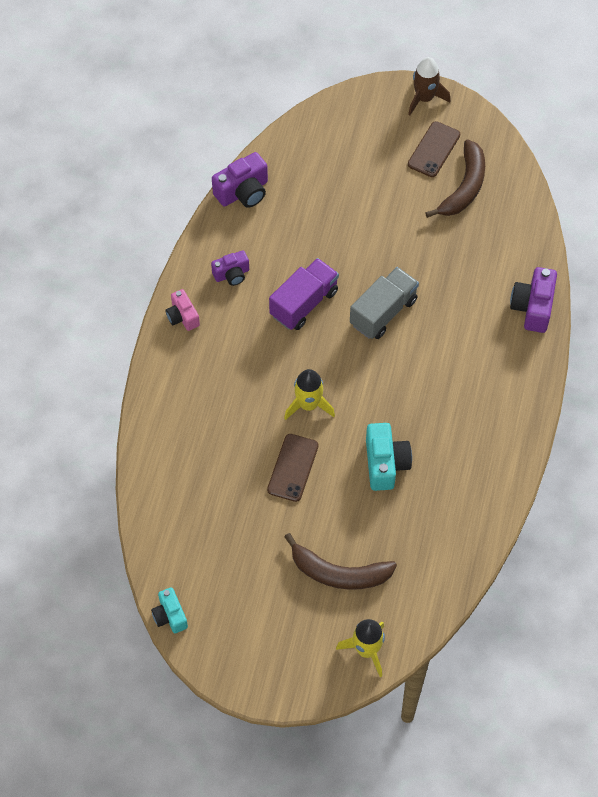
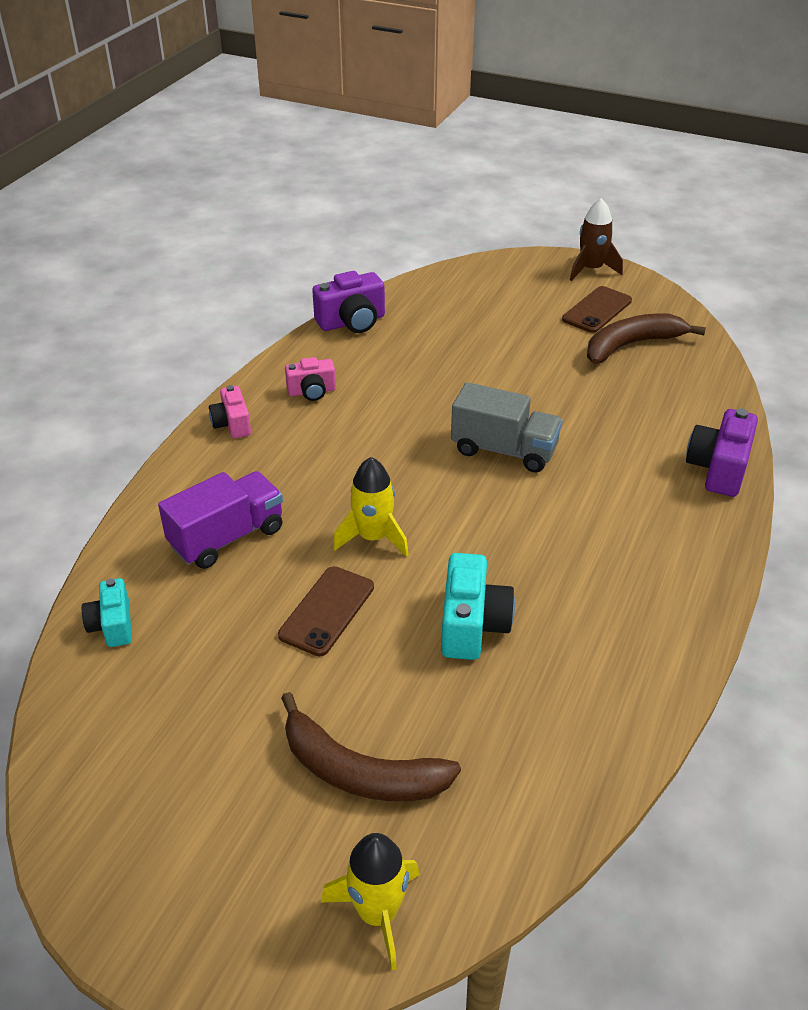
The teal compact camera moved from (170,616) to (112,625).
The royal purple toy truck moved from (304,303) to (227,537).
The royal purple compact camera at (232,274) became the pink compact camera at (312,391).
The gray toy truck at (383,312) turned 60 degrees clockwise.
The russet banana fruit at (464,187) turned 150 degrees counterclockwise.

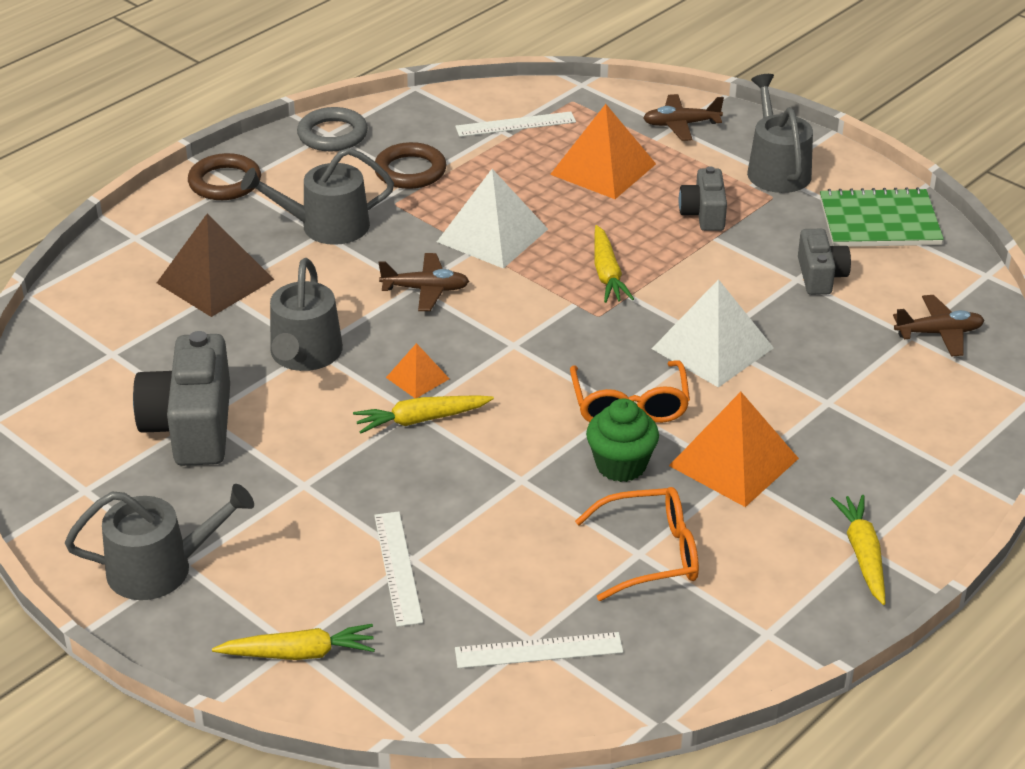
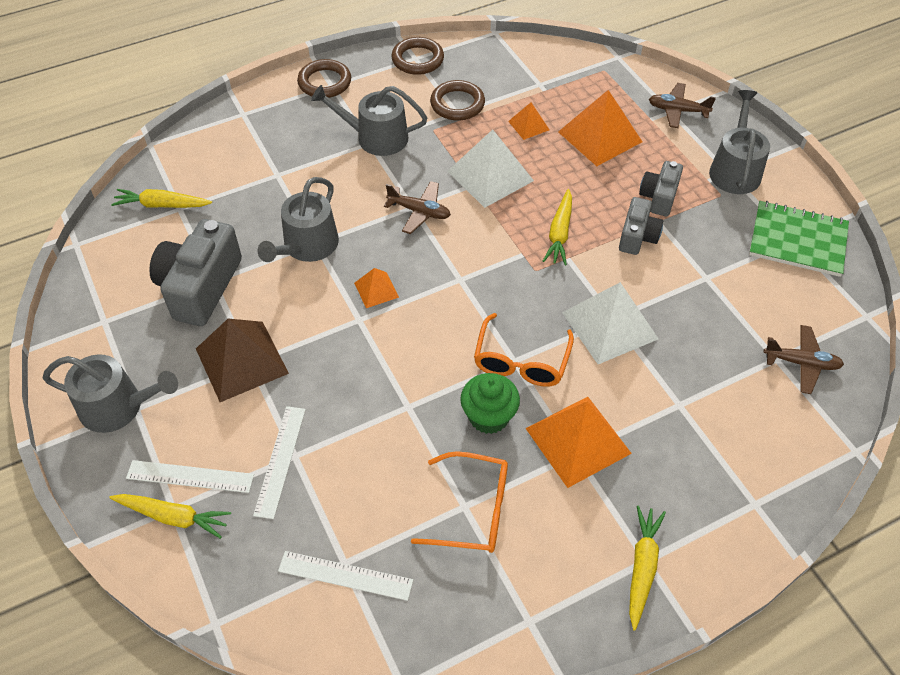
The orange-coloured pyramid shape at (528,125) appeared.
The russet pyramid shape moved from (215,281) to (241,361).
The golden toy carrot moved from (421,420) to (162,205).
The white straightedge moved from (515,124) to (190,476).
The gray compact camera moved from (820,276) to (637,236).
The gray ring at (332,135) became the russet ring at (417,59).

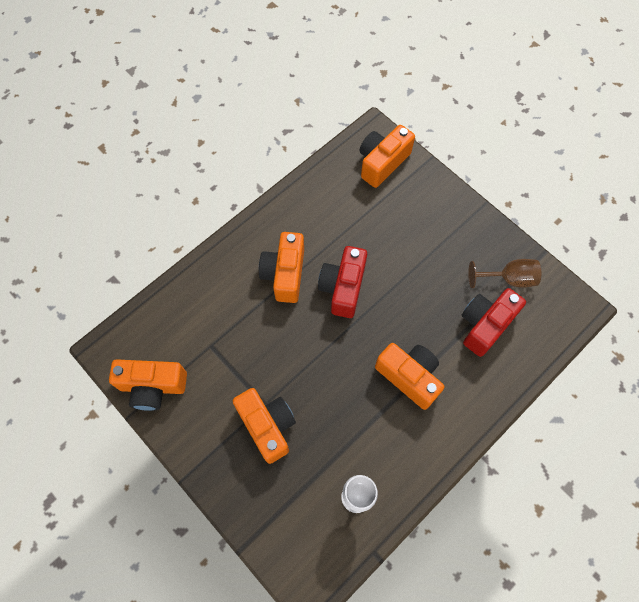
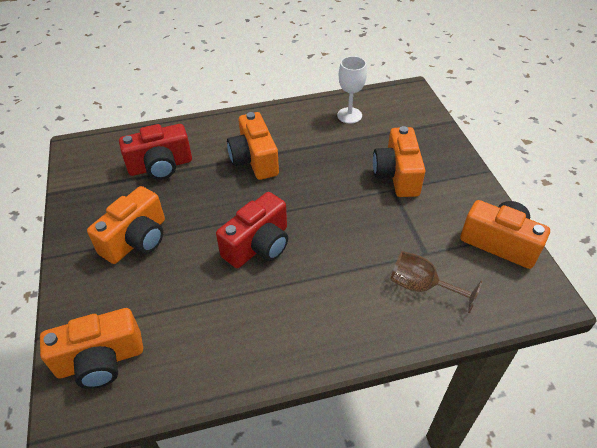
The orange-coloured compact camera moved from (284,274) to (137,240).
The russet wine glass moved from (508,279) to (421,286).

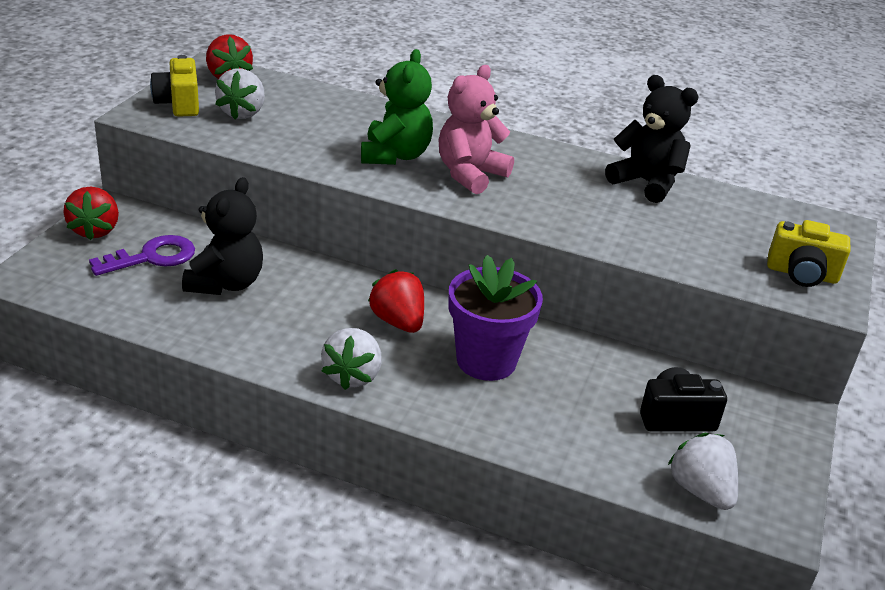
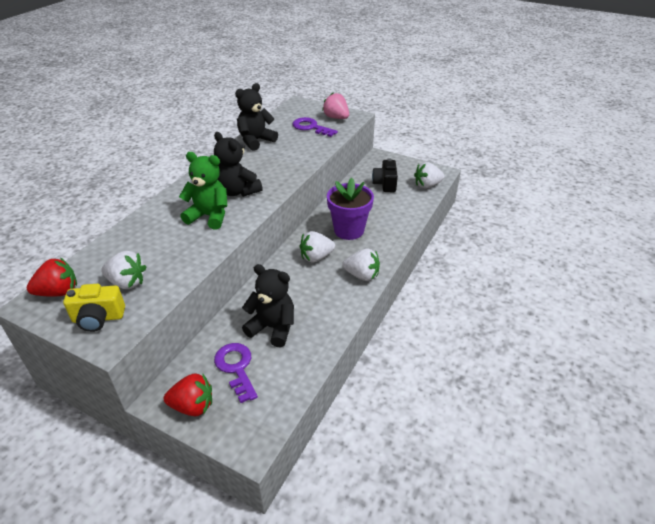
The royal purple latchkey at (311,127) appeared.
The golden compact camera at (801,274) was replaced by the pink strawberry at (336,118).
The crimson strawberry at (398,322) became the white strawberry at (316,257).
The pink teddy at (470,174) became the black teddy at (237,191).

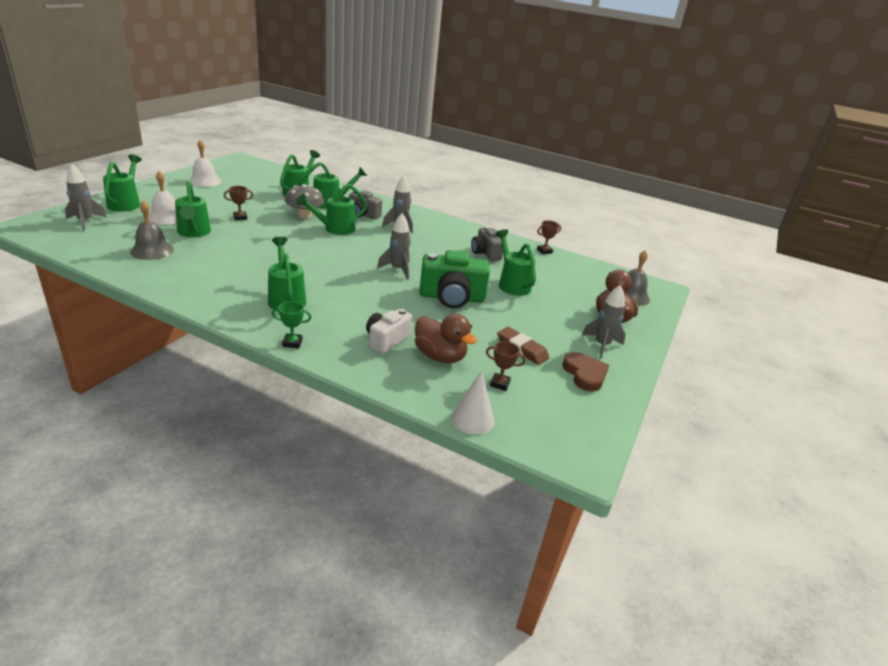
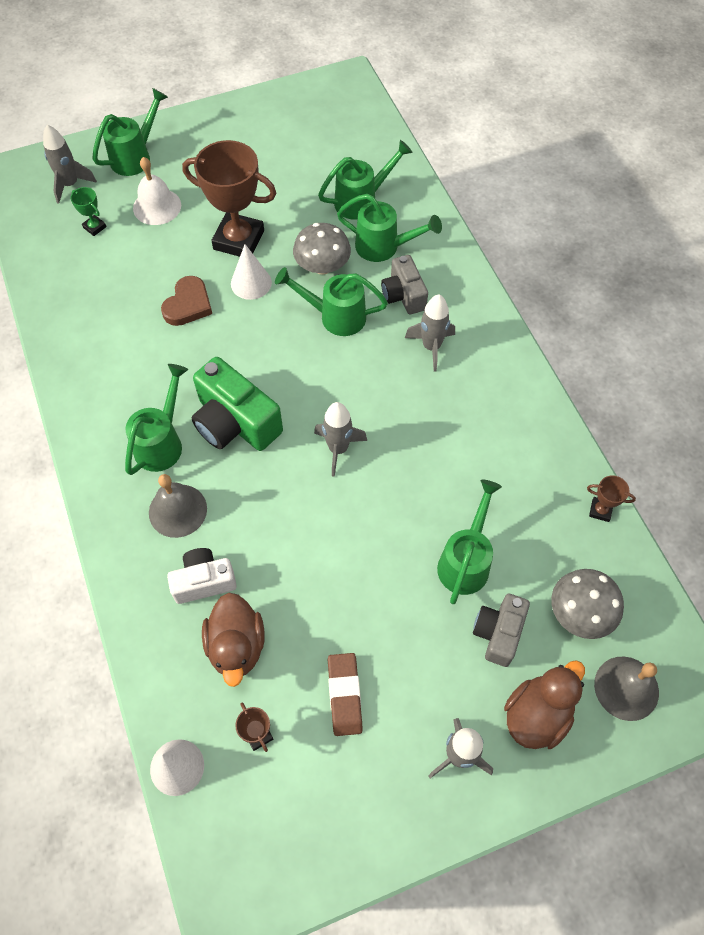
The leaf-green sprinkling can at (193,233) disappeared.
The white hand bell at (205,181) disappeared.
The white cone at (251,283) appeared.
The gray mushroom at (580,612) appeared.
The gray hand bell moved from (152,250) to (177,510).
The leaf-green trophy moved from (292,343) to (94,227).
The leaf-green compact camera moved from (452,297) to (235,422).
The gray compact camera moved from (485,253) to (498,633).
The russet heart moved from (585,374) to (188,304).
The russet trophy at (240,217) changed to 2.35 times the size.

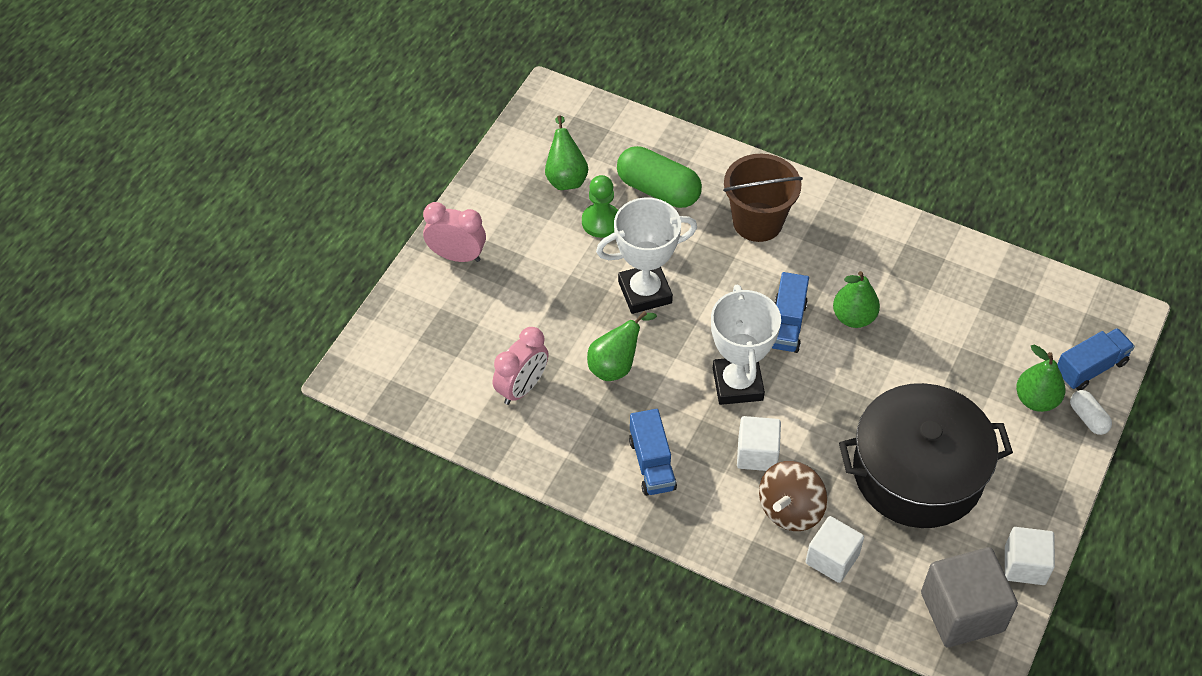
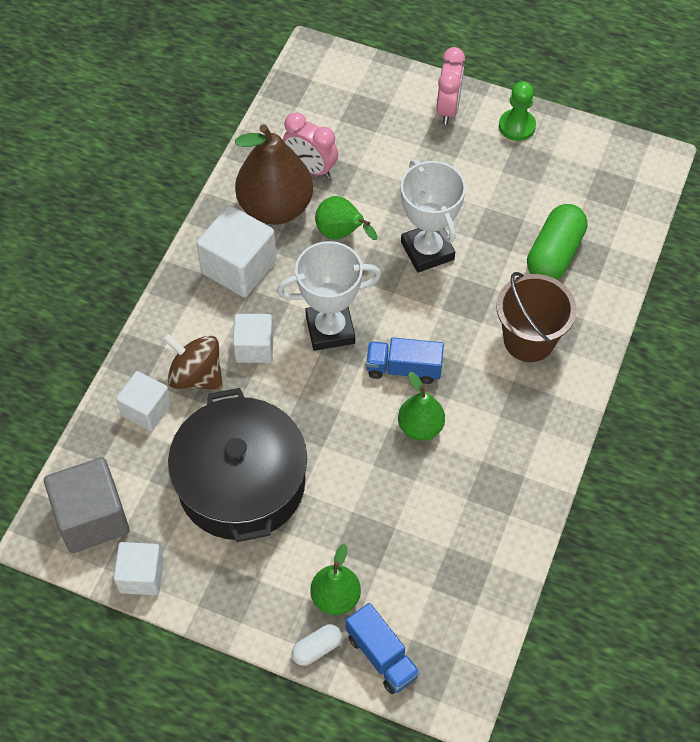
The leaf-green pear fruit at (565,177) disappeared.
The russet pear fruit at (275,207) appeared.
The leaf-green game pawn moved from (601,222) to (517,126).
The royal blue toy truck at (652,464) was replaced by the white block at (239,267).

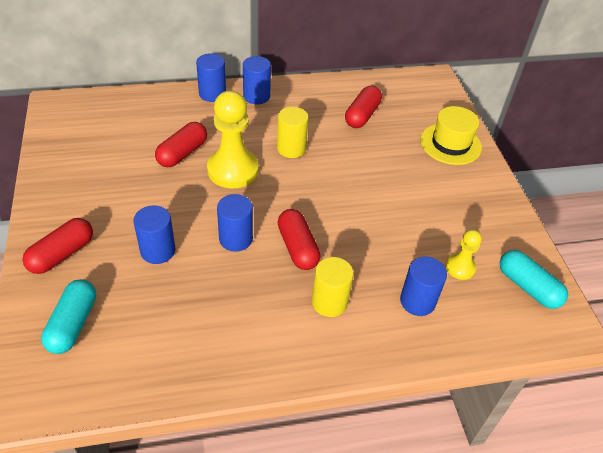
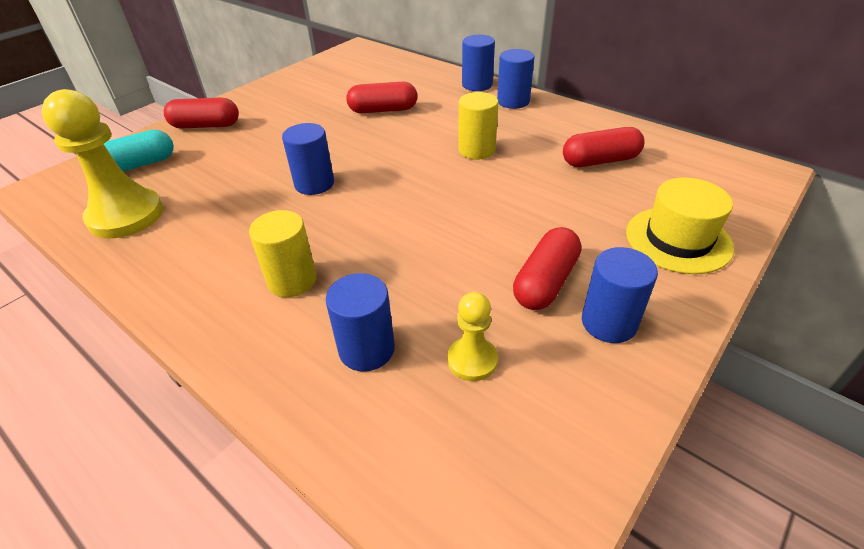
The teal pill shape at (528,287) disappeared.
The royal blue solid cylinder moved from (158,251) to (609,323).
The golden game pawn moved from (233,170) to (126,215).
The crimson pill shape moved from (297,247) to (545,282).

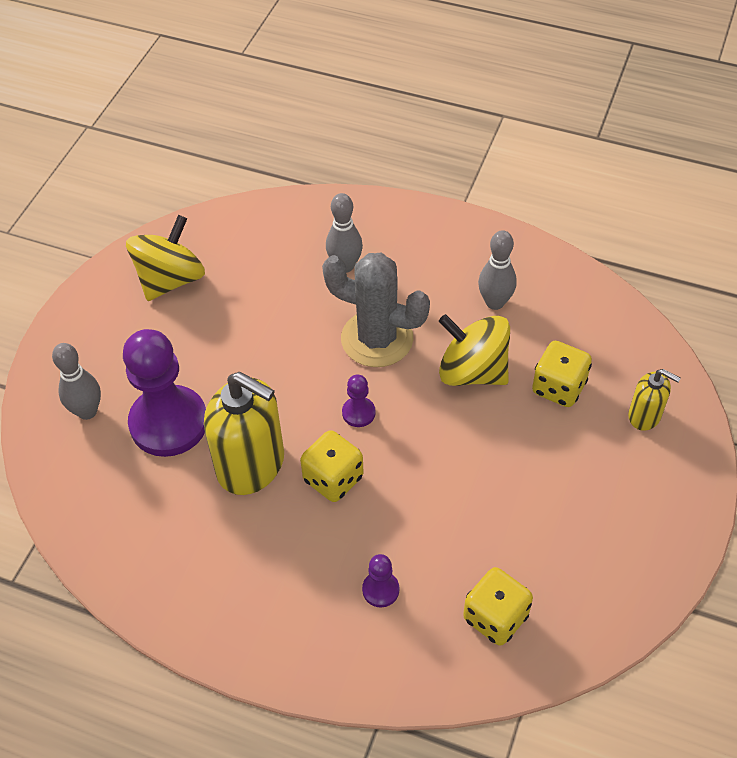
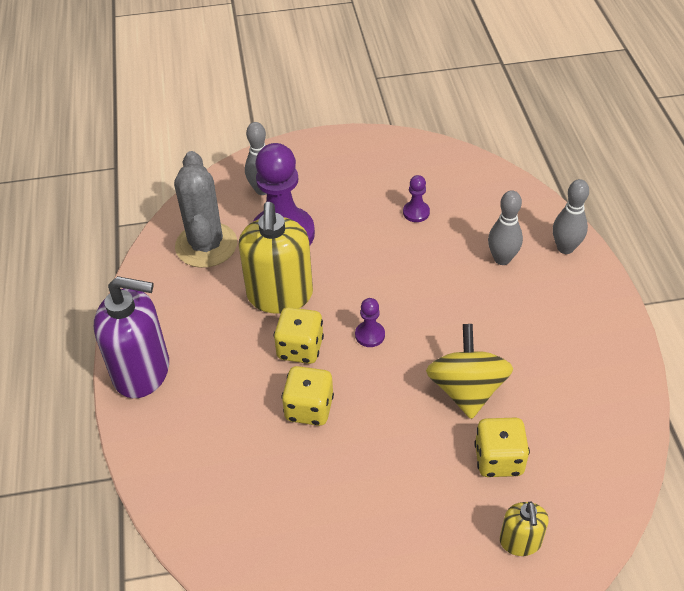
The golden toy top at (170,280) disappeared.
The royal purple soap dispenser at (142,371) appeared.
The gray saguaro cactus moved from (377,339) to (206,245).
The royal purple game pawn moved from (380,590) to (416,212).
The golden die moved from (495,617) to (309,408).
The gray bowling pin moved from (495,302) to (565,248).

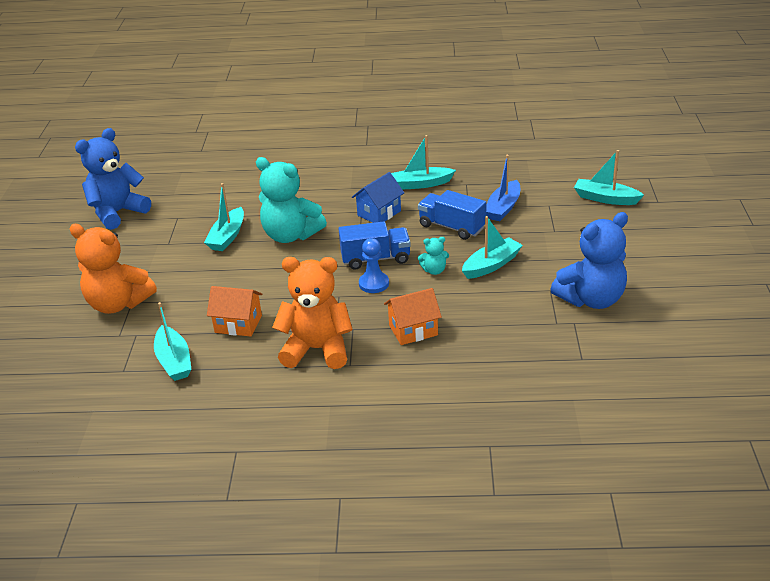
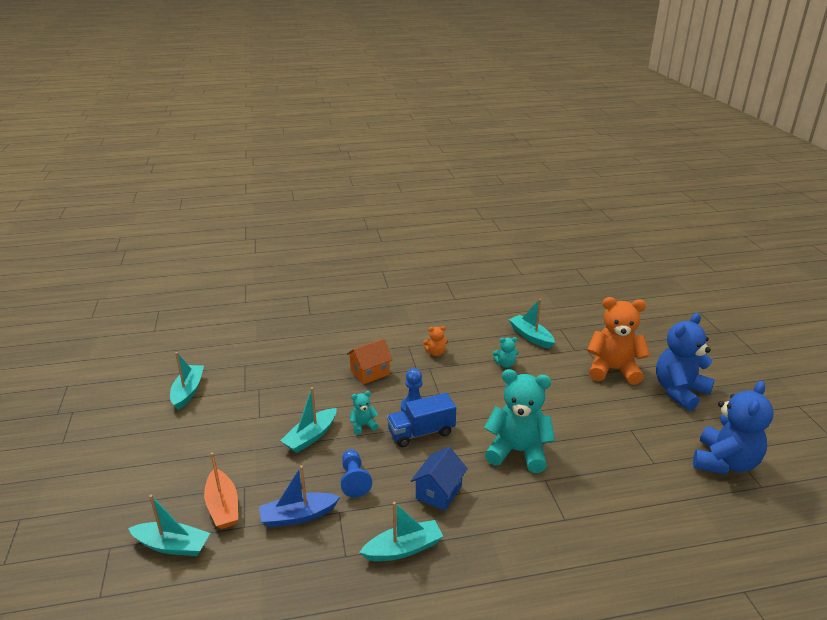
The orange-coloured toy boat at (223,506) appeared.
The teal toy boat moved from (227,237) to (188,391).
The royal blue teddy moved from (591,299) to (679,391).
The orange-coloured house at (238,324) was replaced by the teal teddy at (505,364).
The royal blue toy truck at (452,227) was replaced by the royal blue game pawn at (354,480).
The royal blue toy boat at (503,208) turned 120 degrees counterclockwise.
The orange-coloured teddy at (317,349) changed to 0.44 times the size.

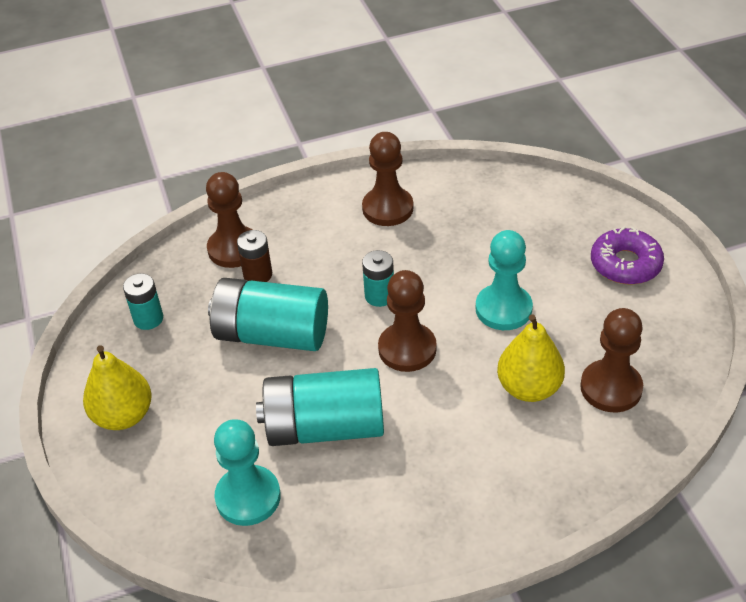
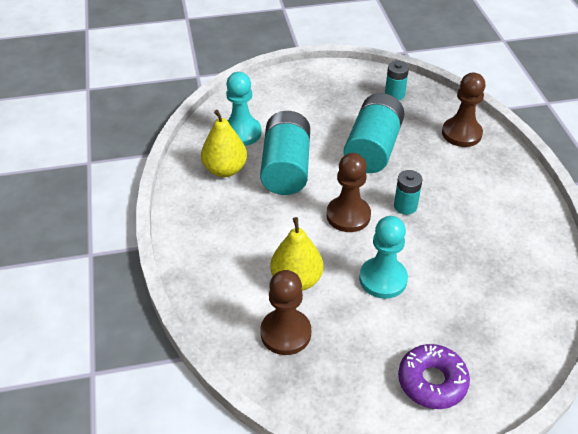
The russet battery at (258,275) disappeared.
The russet game pawn at (387,208) disappeared.
The golden pear fruit moved from (123,416) to (225,169).

